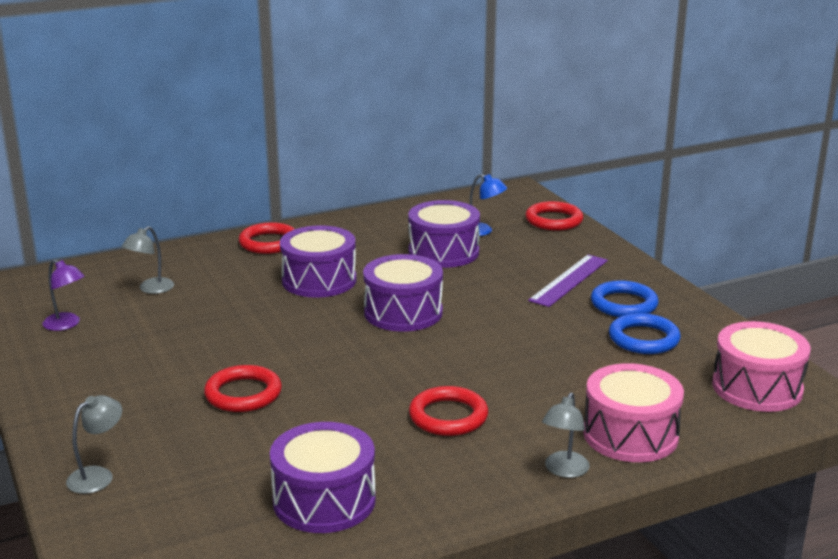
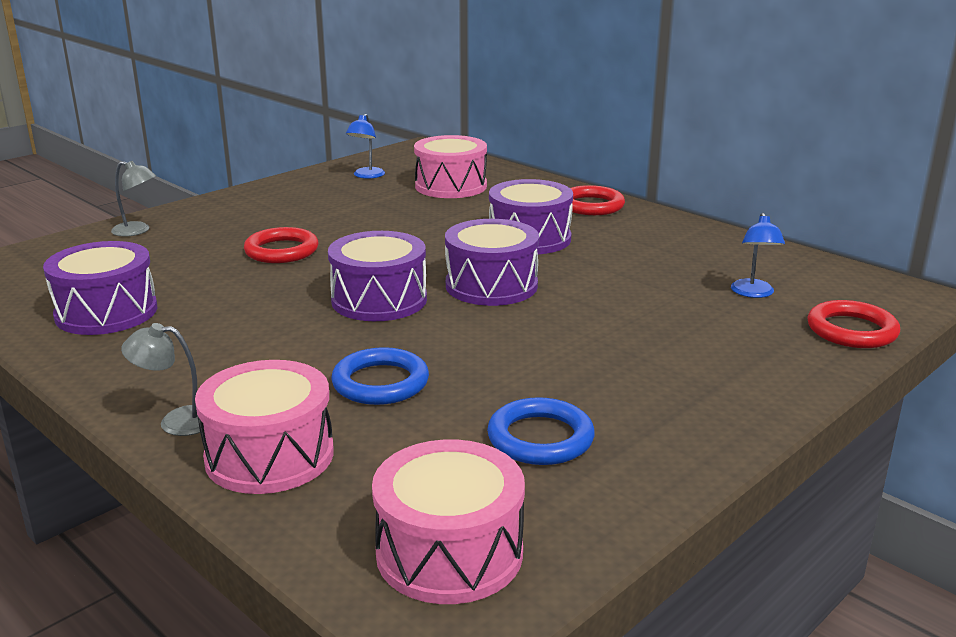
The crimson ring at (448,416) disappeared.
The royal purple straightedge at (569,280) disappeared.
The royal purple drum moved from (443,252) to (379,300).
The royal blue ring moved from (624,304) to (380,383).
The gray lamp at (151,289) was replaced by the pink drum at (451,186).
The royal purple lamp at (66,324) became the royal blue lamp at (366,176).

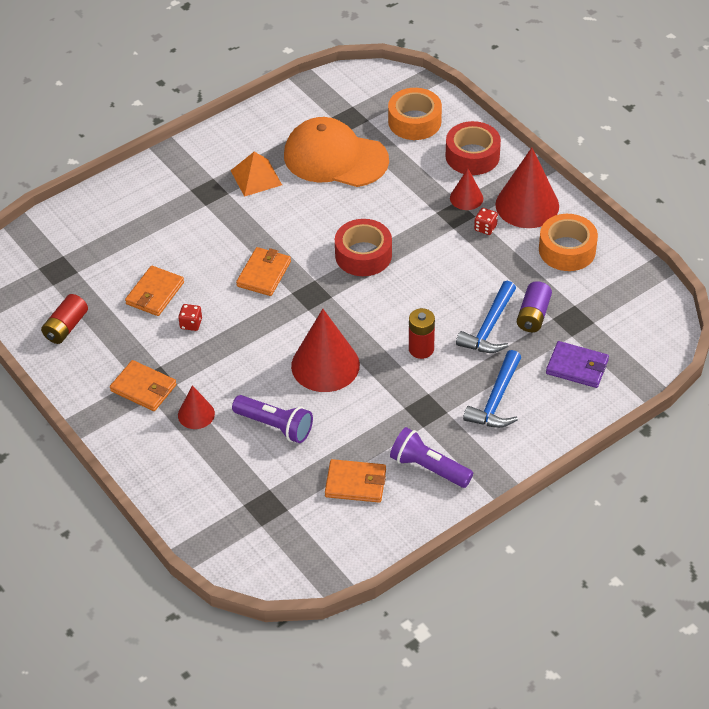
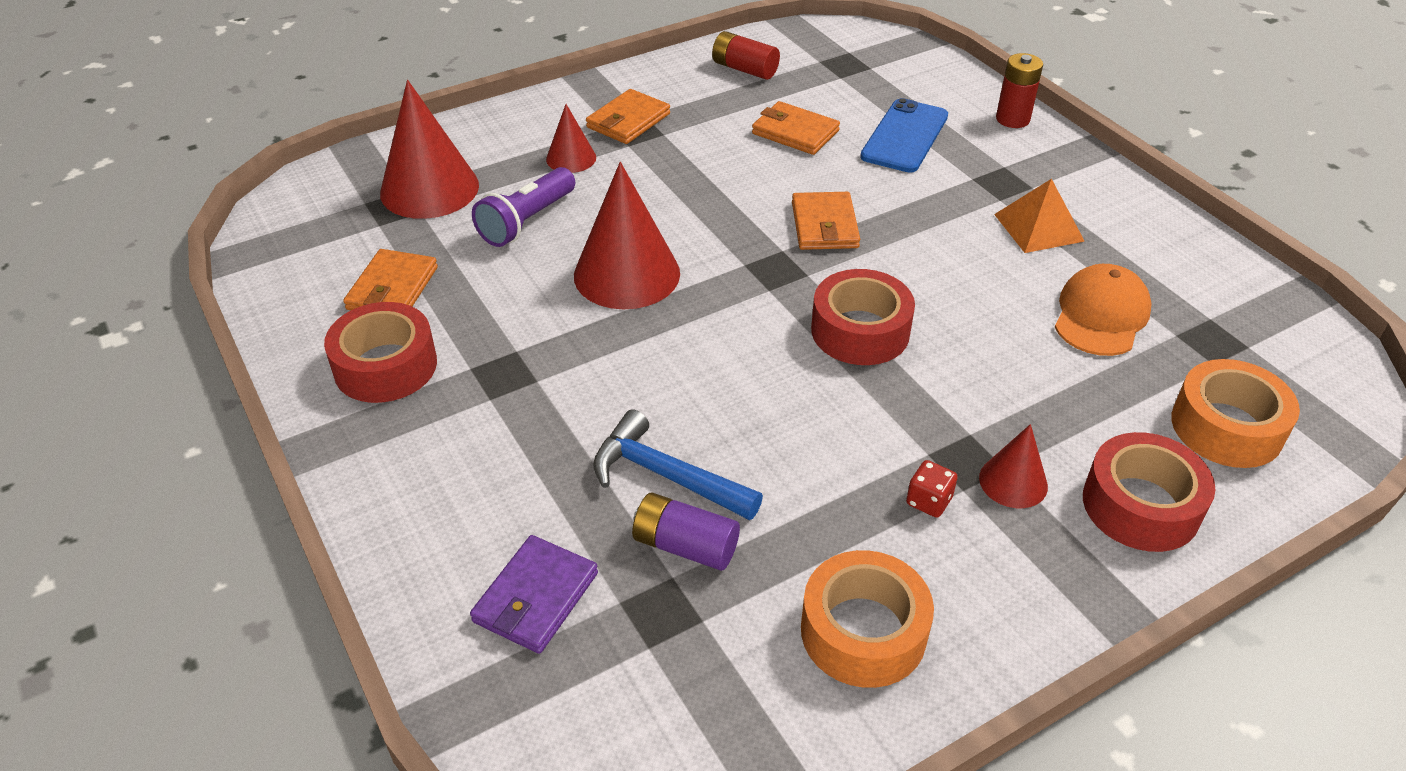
The crimson die at (191,324) disappeared.
The royal blue hammer at (496,400) disappeared.
The royal blue phone at (904,136) appeared.
The crimson battery moved from (421,349) to (1012,119).
The crimson cone moved from (527,205) to (429,189).
The royal purple flashlight at (428,468) was replaced by the crimson tape at (385,366).
The orange-coloured card wallet at (264,274) turned 60 degrees clockwise.
The orange-coloured cap at (335,158) changed to 0.64 times the size.

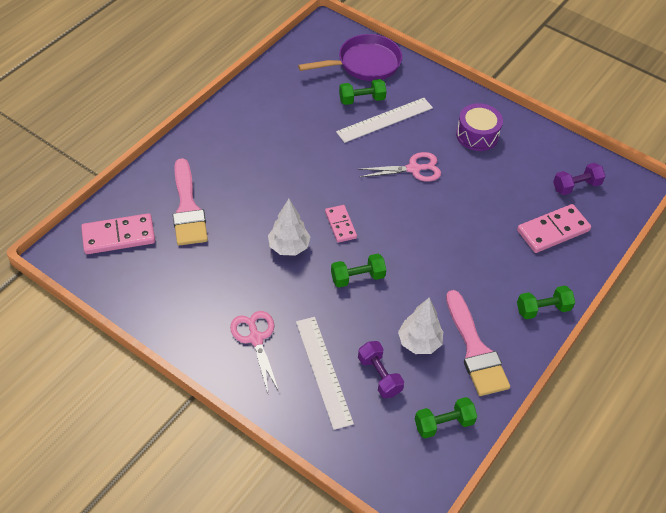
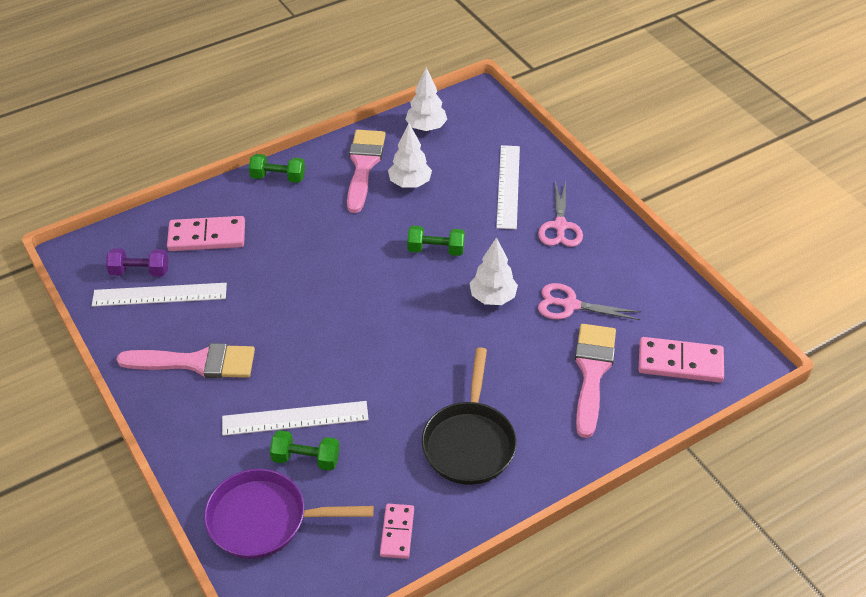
The royal purple hand weight at (379,375) disappeared.
The white straightedge at (159,294) appeared.
The black frying pan at (469,442) appeared.
The pink domino piece moved from (340,225) to (397,532).
The pink scissors moved from (414,169) to (570,305).
The leaf-green hand weight at (443,424) was replaced by the white tree at (426,128).
The royal purple drum at (477,135) was replaced by the pink paintbrush at (196,362).

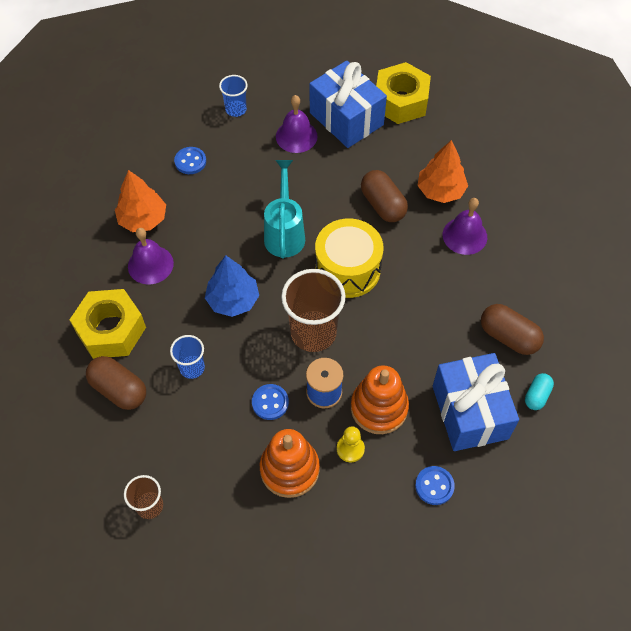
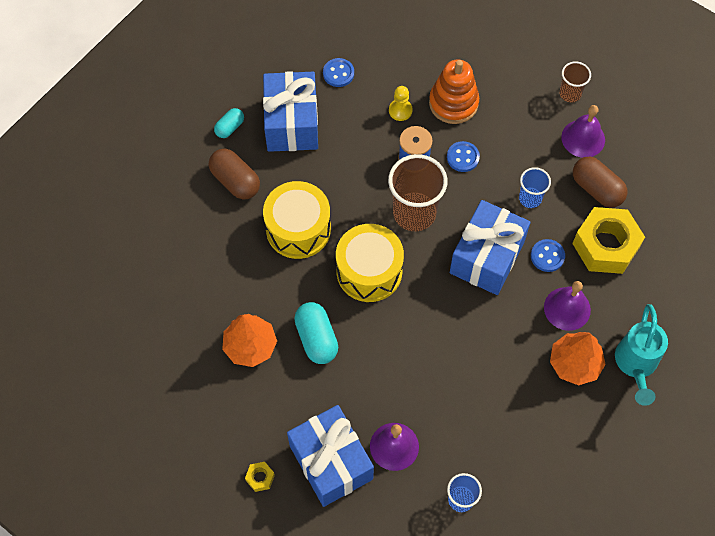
The orange-coloured stacking rings at (379,408) disappeared.
The golden drum at (298,229) appeared.
The royal blue shirt button moved from (190,161) to (547,256).
The teal sprinkling can moved from (284,232) to (635,365).
The royal purple hand bell moved from (464,235) to (583,138).
The royal blue tree at (233,300) was replaced by the royal blue wrapped gift at (487,257).
The russet pill shape at (383,205) became the teal pill shape at (316,338).
The golden hex nut at (401,101) changed to 0.40 times the size.

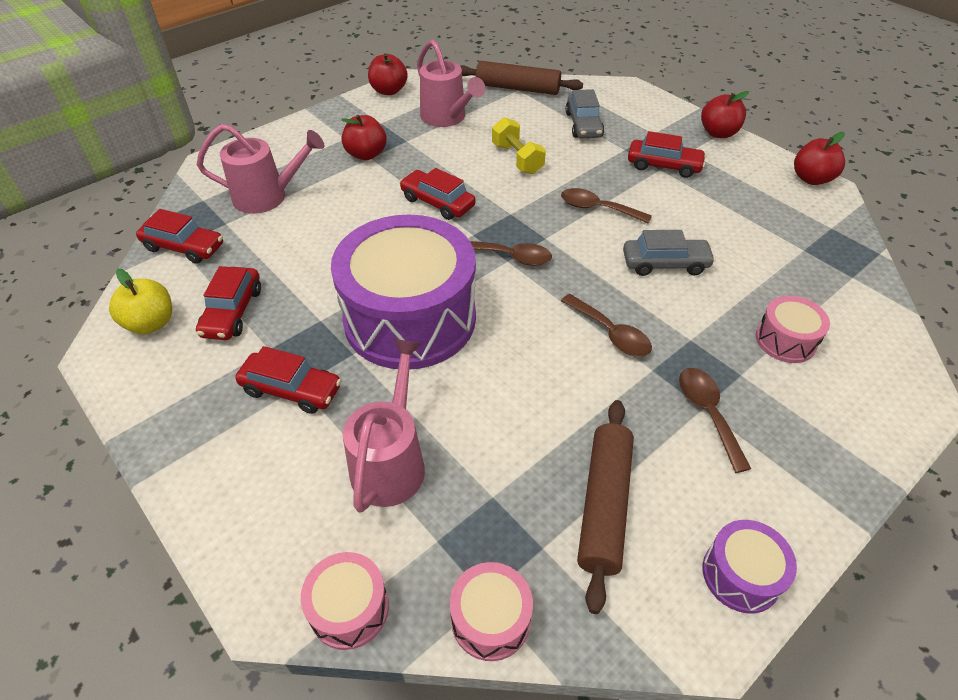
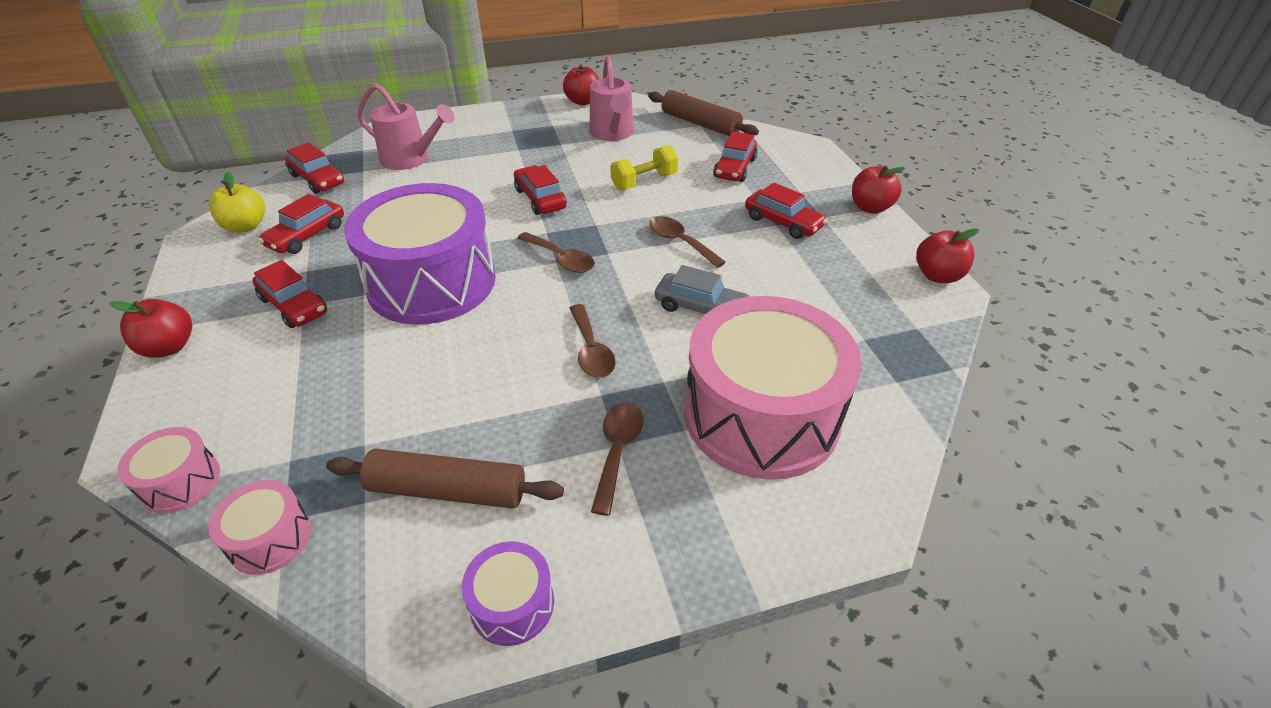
The pink sprinkling can at (391,460) disappeared.
The crimson toy apple moved from (366,154) to (169,347).
The gray automobile at (583,125) became the crimson automobile at (734,168).
The golden hand weight at (517,159) turned 60 degrees clockwise.
The russet pastry roller at (604,505) turned 60 degrees clockwise.
The pink drum at (785,340) changed to 2.33 times the size.

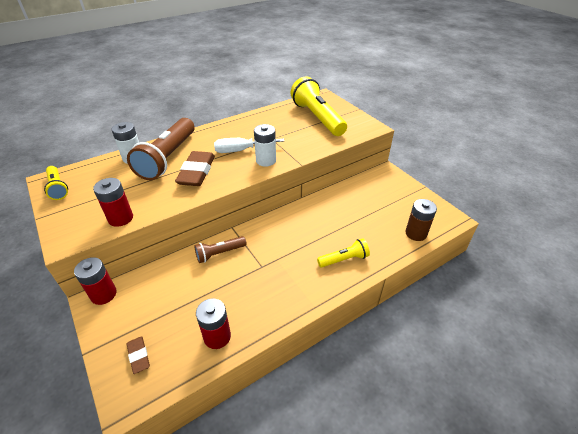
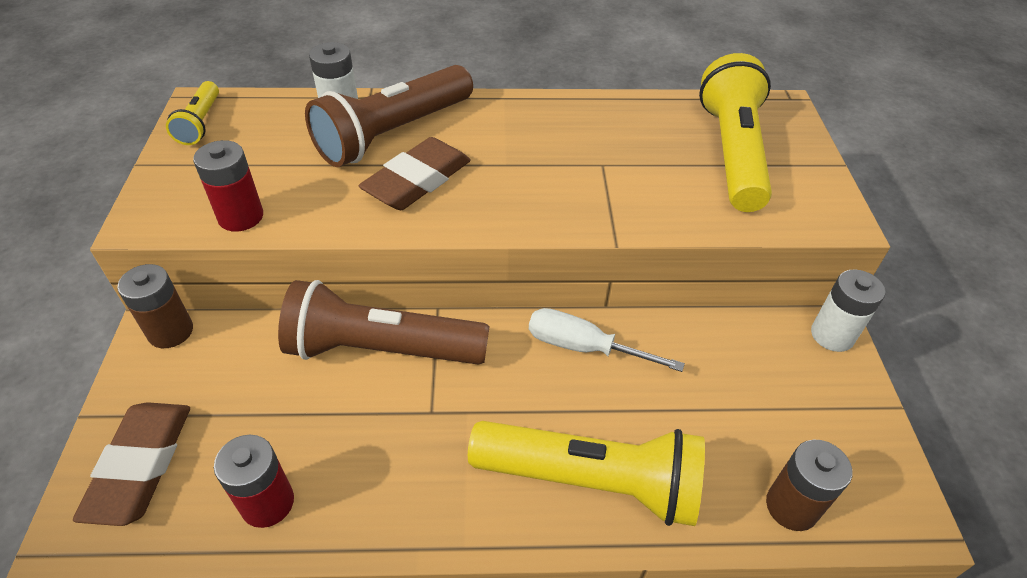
The white hand screwdriver moved from (241,150) to (584,347).
The white battery moved from (266,160) to (832,335).
The crimson battery at (103,294) became the russet battery at (170,331).
The russet gum eraser at (139,356) changed to 1.92 times the size.
The russet flashlight at (219,253) changed to 1.98 times the size.
The golden flashlight at (344,259) changed to 1.98 times the size.

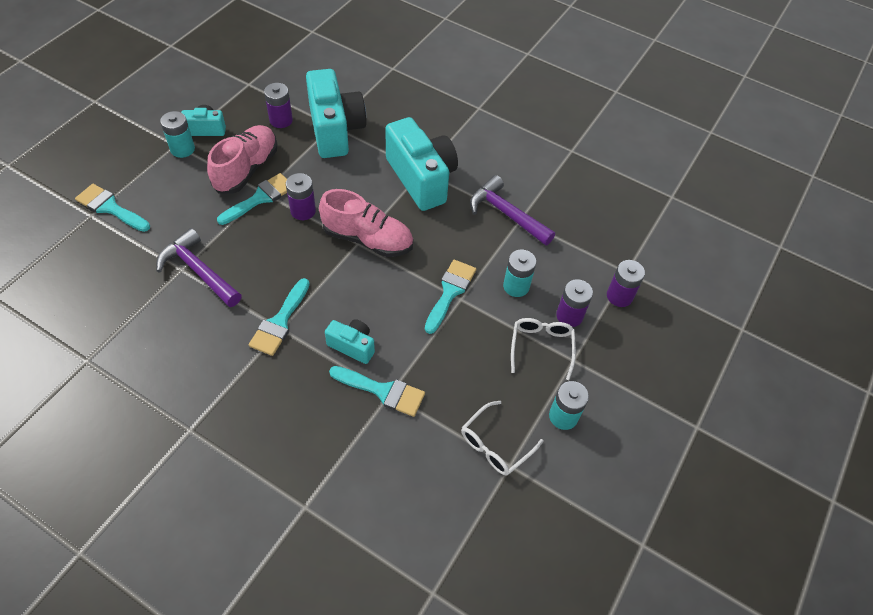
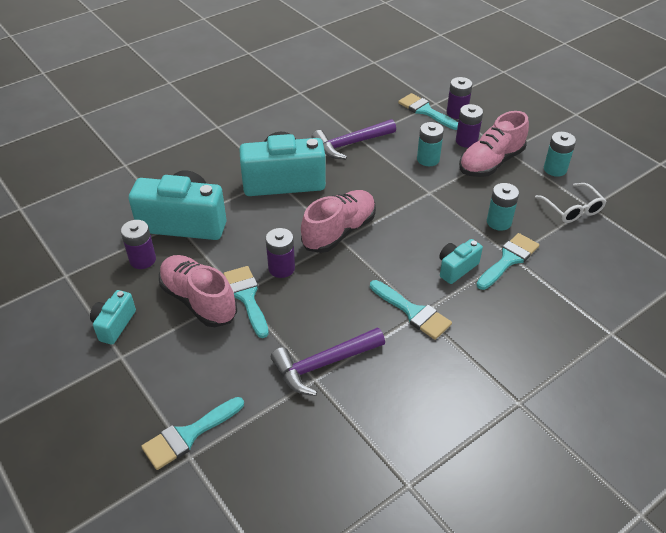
The teal battery moved from (182,149) to (499,222).
The teal paintbrush moved from (450,292) to (426,111).
The white spectacles at (541,347) was replaced by the pink lace-up shoe at (491,162).

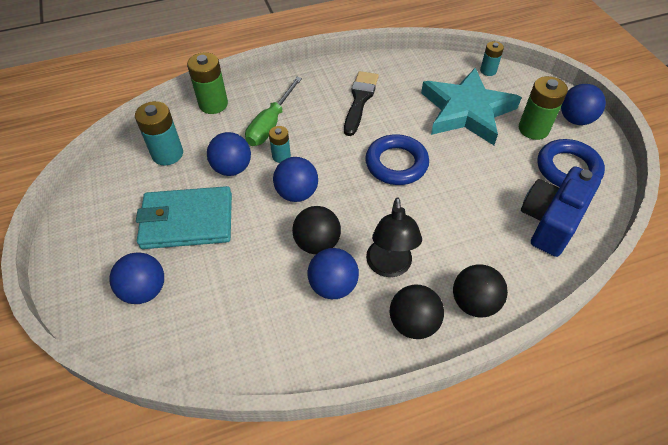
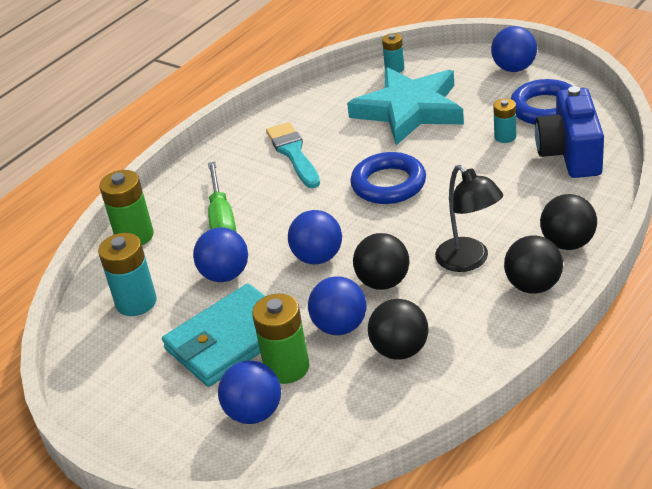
The black ball at (400,350) appeared.
The teal battery moved from (281,156) to (505,137).
The royal blue ball moved from (333,286) to (340,326).
The leaf-green battery moved from (533,129) to (287,367).
The black paintbrush at (360,100) became the teal paintbrush at (293,153).

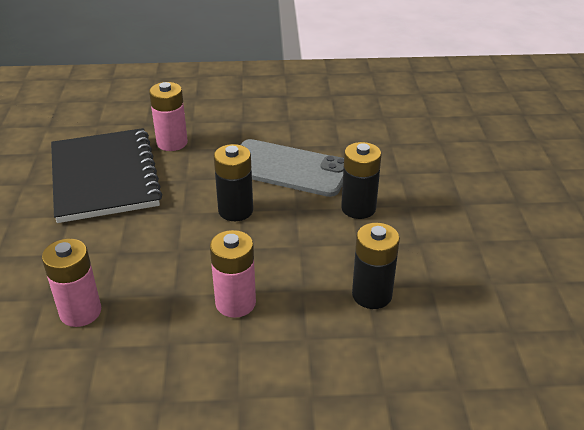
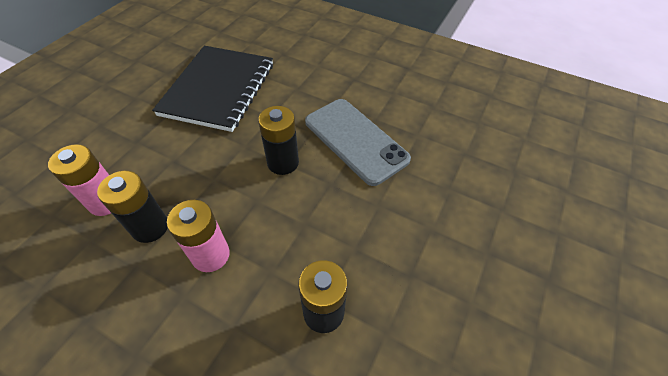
The pink battery at (172,143) disappeared.
The black battery moved from (358,208) to (150,227).

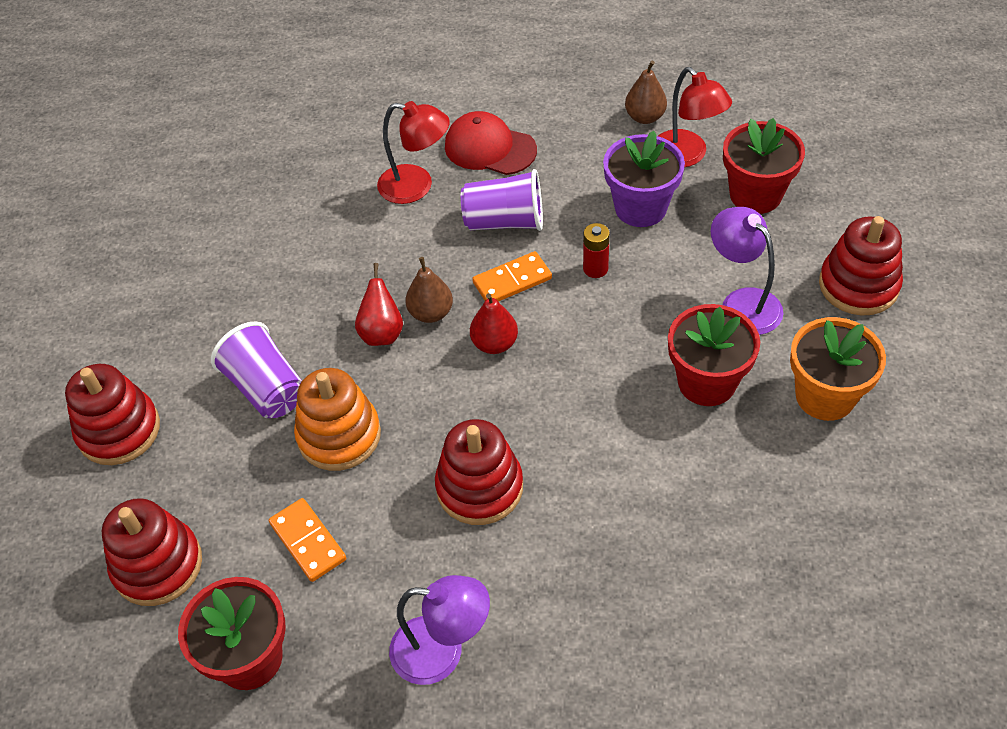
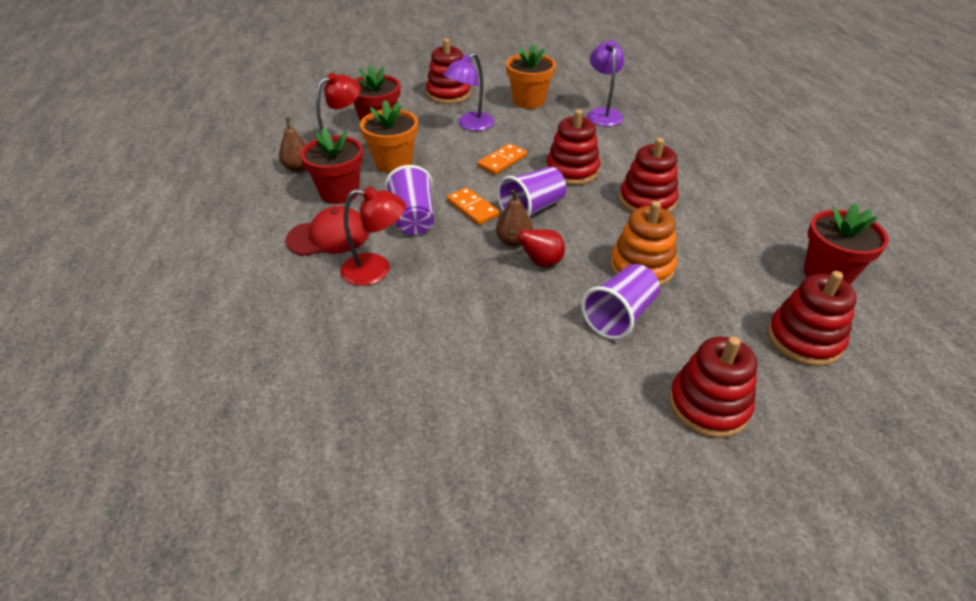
The crimson battery at (595,269) disappeared.
The crimson stacking rings at (572,171) appeared.
The orange-coloured domino piece moved from (308,541) to (502,161).
The royal purple lamp moved from (442,651) to (603,114).
The crimson plant pot moved from (707,382) to (339,192).
The crimson pear fruit at (494,343) was replaced by the royal purple tumbler at (532,209).
The royal purple plant pot at (640,208) became the orange-coloured plant pot at (393,163).
The crimson lamp at (416,186) turned 90 degrees clockwise.
The crimson cap at (489,148) turned 120 degrees counterclockwise.

